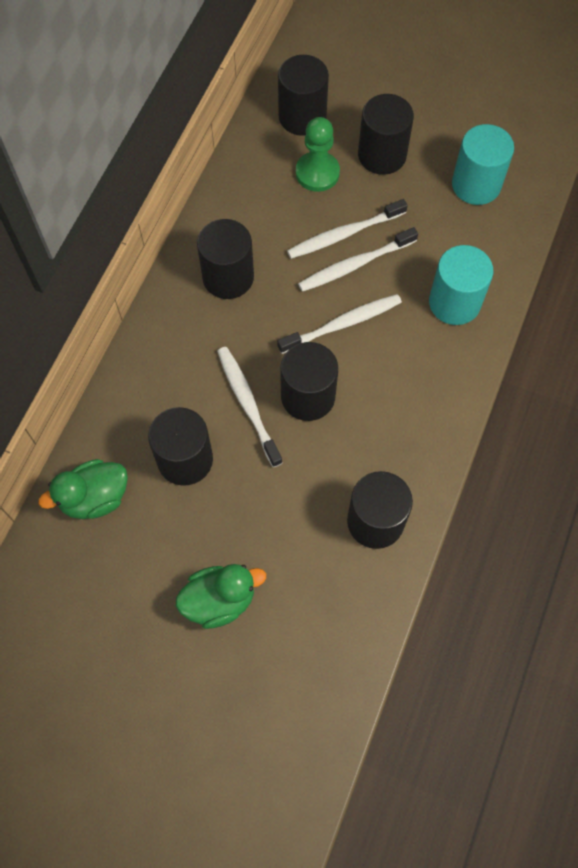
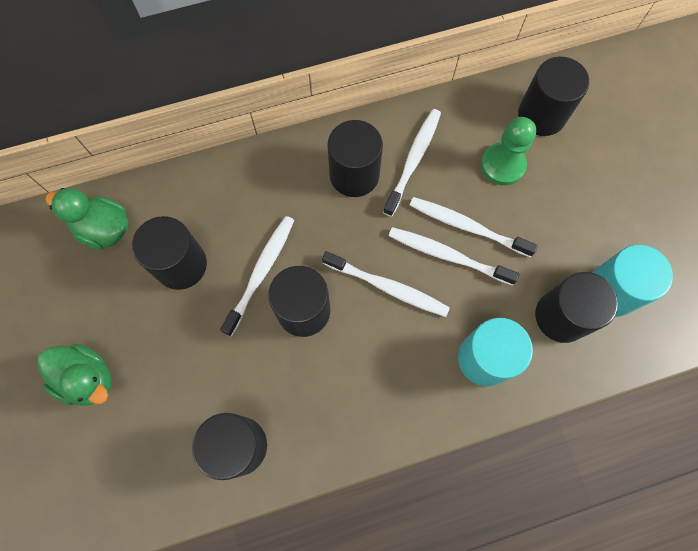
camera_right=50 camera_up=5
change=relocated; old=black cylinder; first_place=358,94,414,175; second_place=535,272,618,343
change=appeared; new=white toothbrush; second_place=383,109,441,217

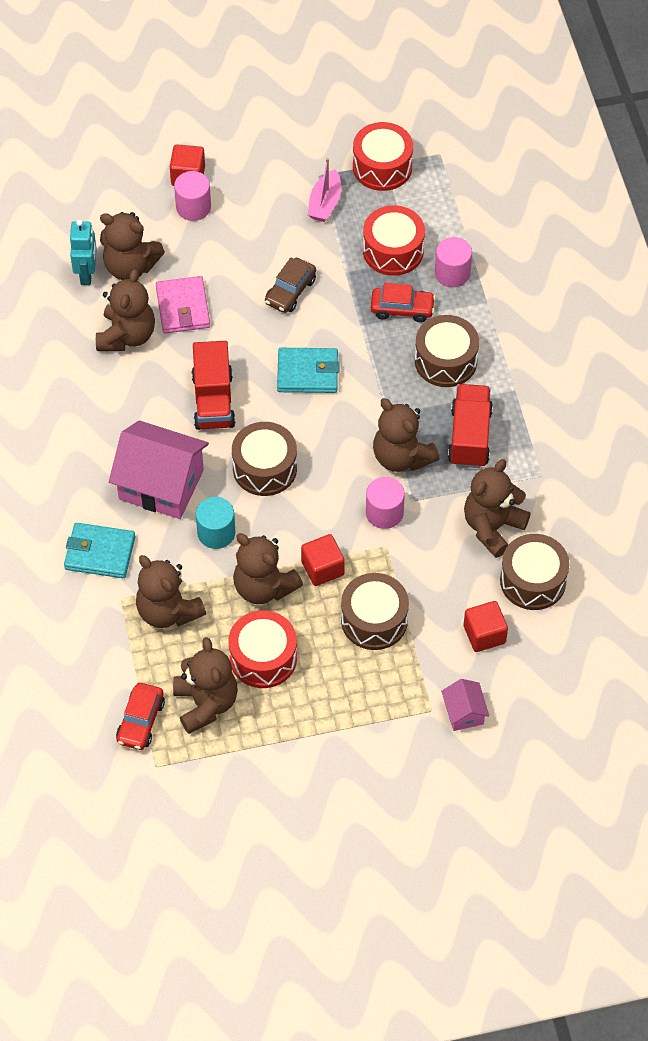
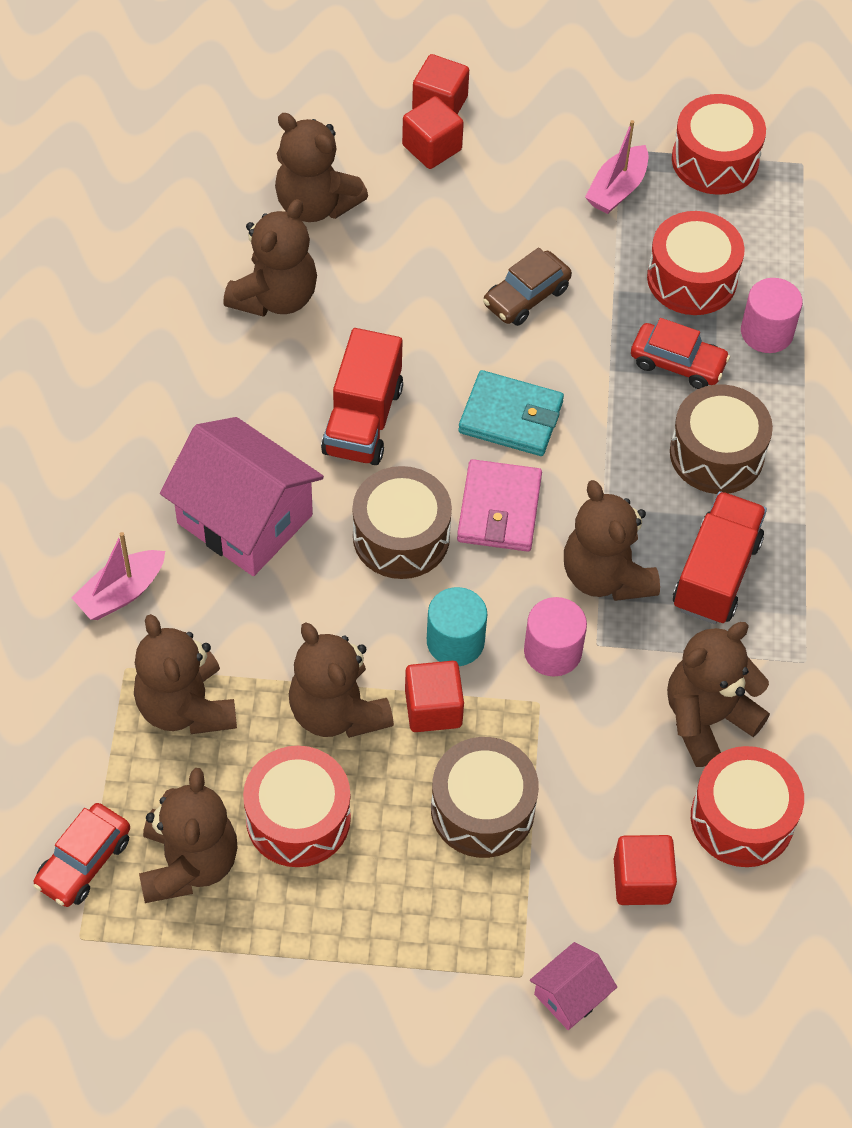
camera_right=15 camera_up=0
change=exchanged; old=pink cylinder; new=red cube; first_place=174,171,211,221; second_place=402,96,464,169
change=missing; old=turquoise robot; first_place=70,220,97,285
change=relocated; old=pink wallet; first_place=156,276,210,334; second_place=457,459,542,552
change=relocated; old=turquoise cylinder; first_place=196,497,235,549; second_place=427,587,487,666
change=exchanged; old=turquoise wallet; new=pink boat; first_place=64,523,135,578; second_place=71,532,165,620
change=colour; old=brown drum; new=red drum; first_place=500,534,569,610; second_place=691,746,804,867
change=spun; old=pink house; first_place=441,679,489,731; second_place=530,942,617,1030; degrees=45

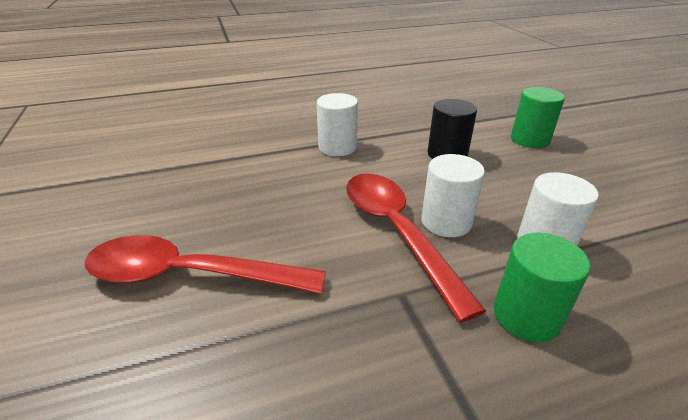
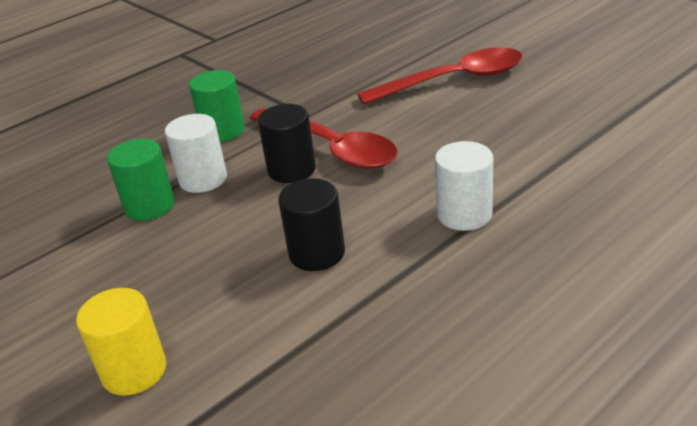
camera_right=160 camera_up=0
change=relocated; old=green cylinder; first_place=511,87,565,148; second_place=107,139,175,221
change=colour; old=white cylinder; new=black cylinder; first_place=421,154,485,237; second_place=258,104,316,183
change=appeared; new=yellow cylinder; second_place=76,288,166,396

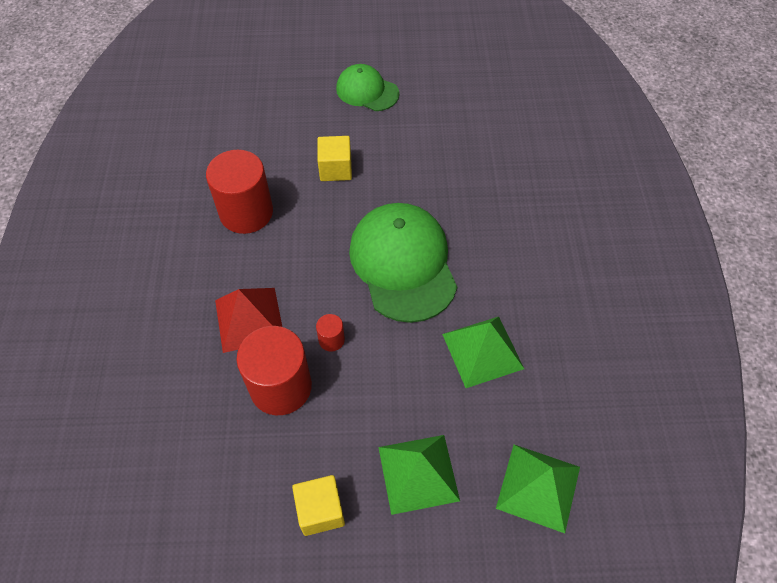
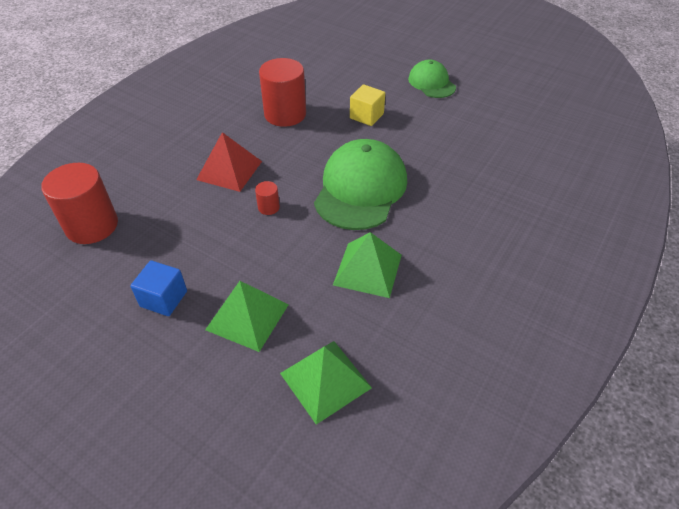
camera_right=35 camera_up=-10
change=relocated; old=red cylinder; first_place=236,326,312,415; second_place=41,163,118,244
change=colour; old=yellow cube; new=blue cube; first_place=292,475,345,536; second_place=130,260,187,316

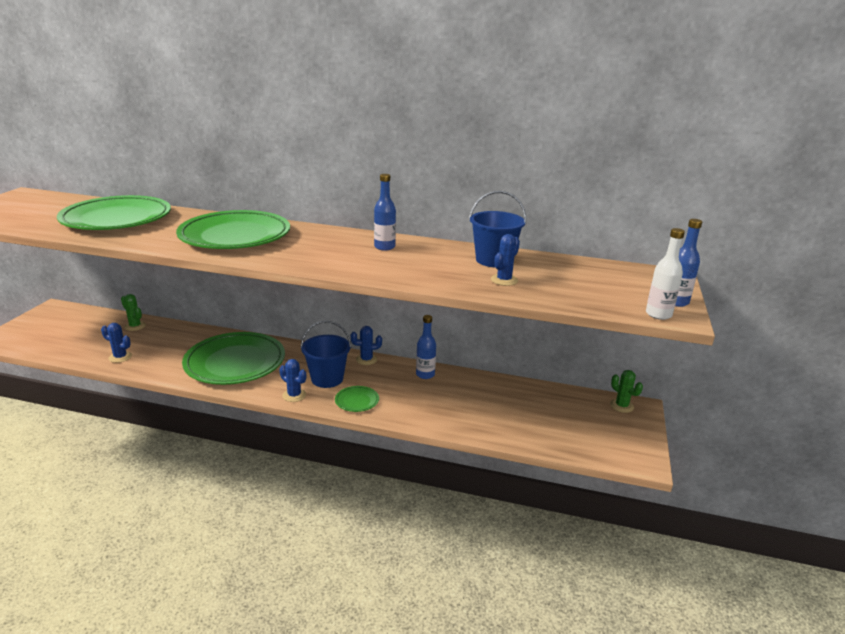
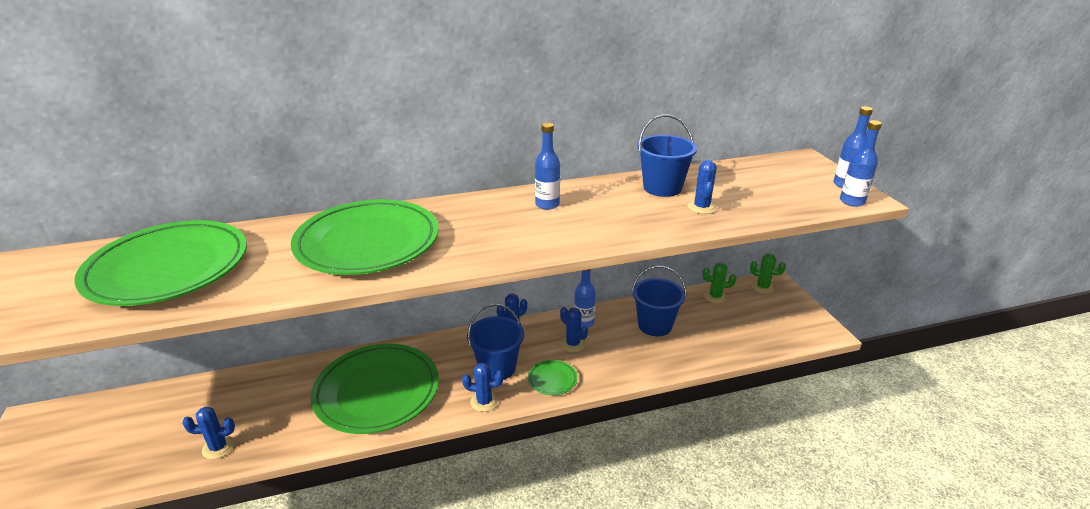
camera_right=-30 camera_up=5
change=colour; old=white bottle; new=blue bottle; first_place=646,228,685,320; second_place=840,120,882,207
change=relocated; old=green cactus; first_place=121,294,146,331; second_place=702,262,736,303
change=appeared; new=blue bucket; second_place=632,265,686,336
change=appeared; new=blue cactus; second_place=560,307,588,352

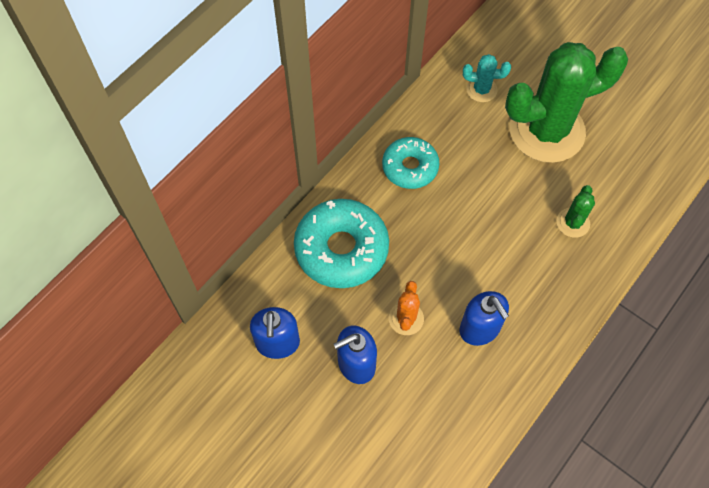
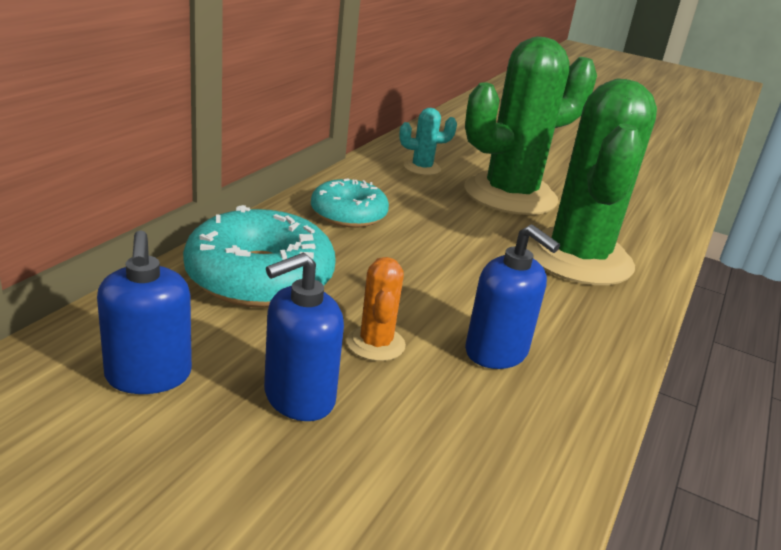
camera_right=-15 camera_up=-35
change=size; old=green cactus; first_place=557,185,595,238; second_place=526,78,657,285; factor=2.39

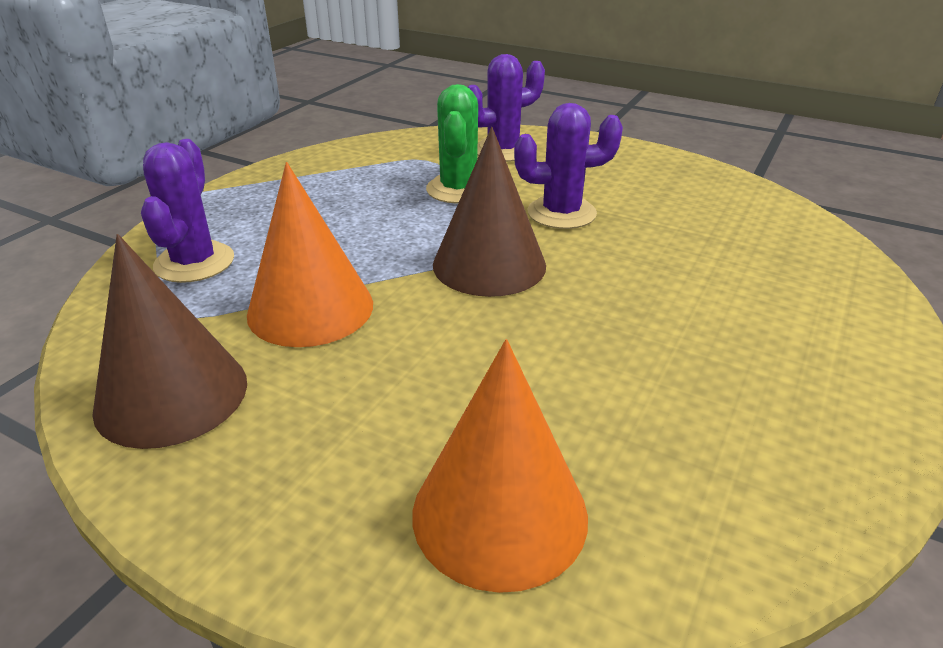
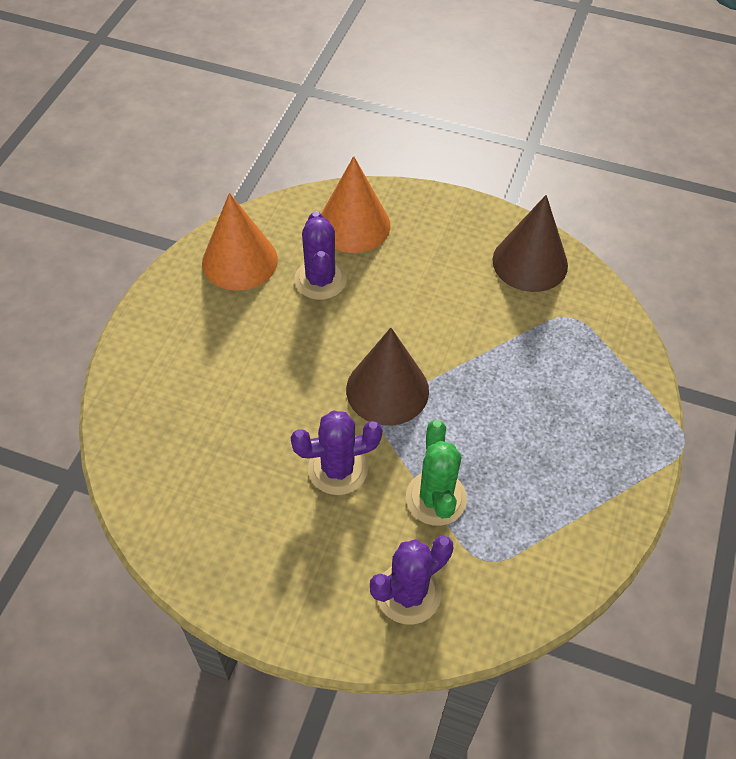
camera_right=170 camera_up=20
change=relocated; old=purple cactus; first_place=141,139,234,283; second_place=294,211,347,300
change=relocated; old=orange cone; first_place=247,162,373,347; second_place=202,193,278,290

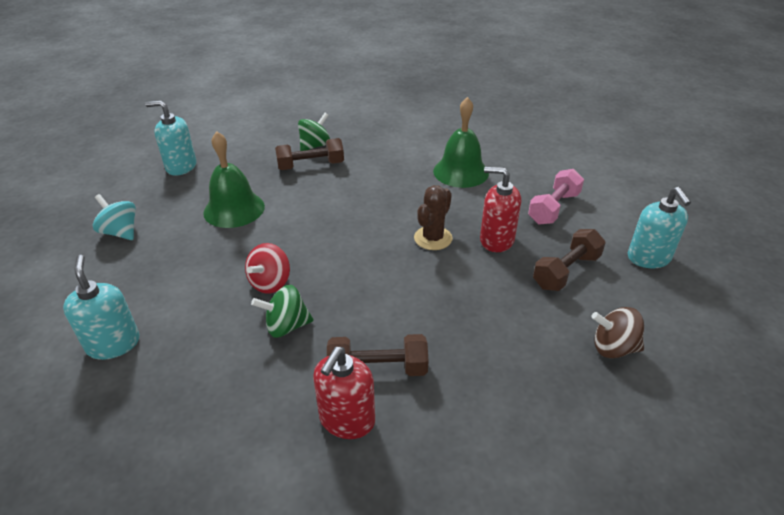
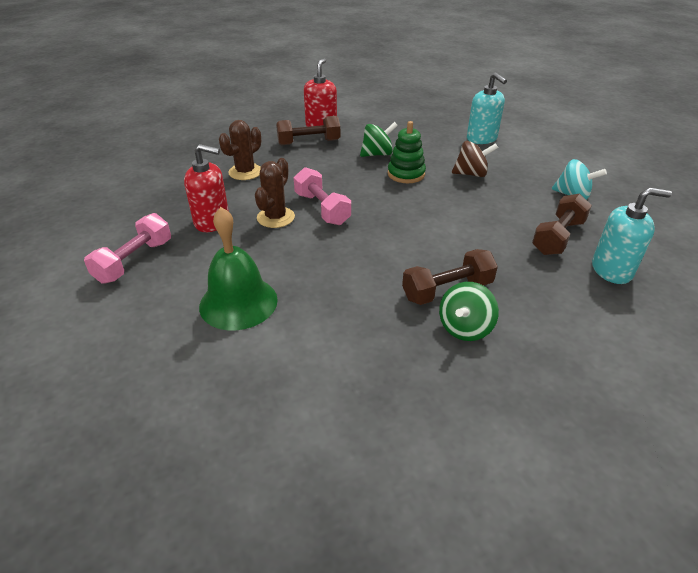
camera_right=170 camera_up=0
change=missing; old=green bell; first_place=203,131,265,228
change=missing; old=turquoise soap dispenser; first_place=628,187,691,268
change=relocated; old=brown dumbbell; first_place=533,229,606,291; second_place=532,194,592,255
change=exchanged; old=red spinning top; new=green stacking toy; first_place=245,243,290,294; second_place=388,121,426,183
change=relocated; old=brown spinning top; first_place=591,307,644,358; second_place=452,141,498,177
change=appeared; new=brown cactus; second_place=219,120,261,180
change=appeared; new=pink dumbbell; second_place=294,167,351,225

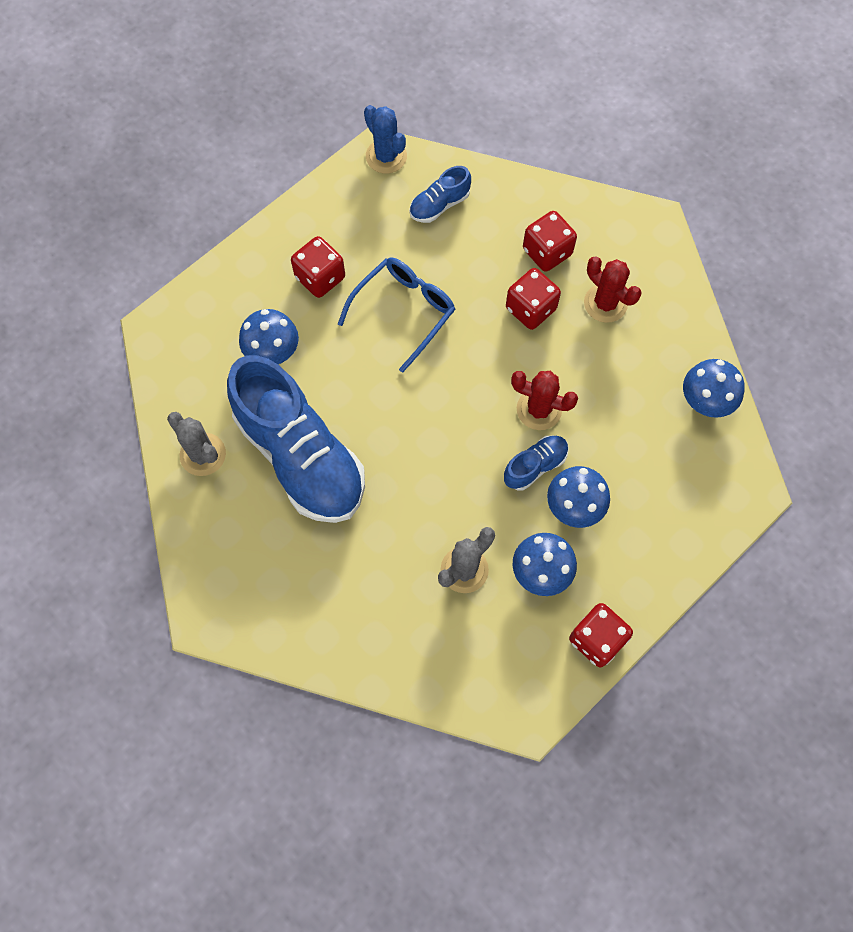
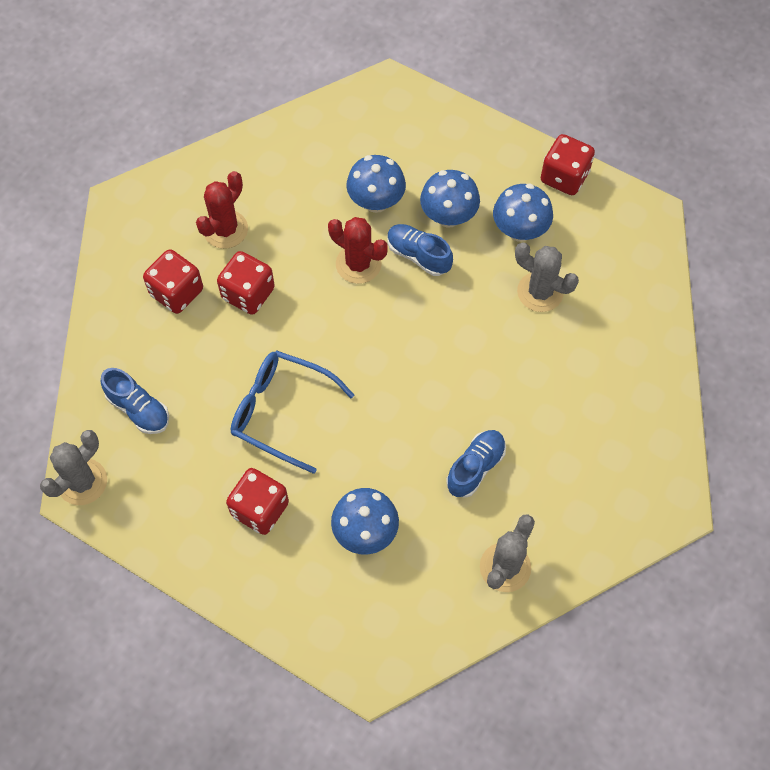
camera_right=-105 camera_up=-5
change=colour; old=blue cactus; new=grey cactus; first_place=364,105,407,174; second_place=40,430,107,505
change=size; old=blue shoe; first_place=227,355,365,523; second_place=446,430,506,498; factor=0.43
change=relocated; old=blue mushroom; first_place=683,359,745,418; second_place=346,155,406,213
change=spun; old=red cactus; first_place=511,371,578,430; second_place=328,217,388,284; degrees=-60

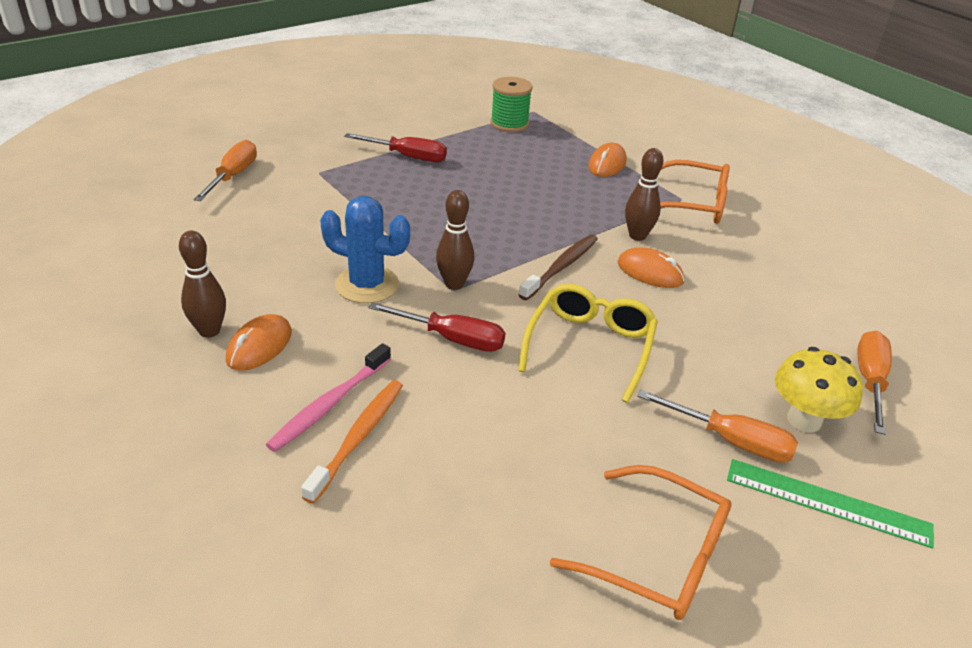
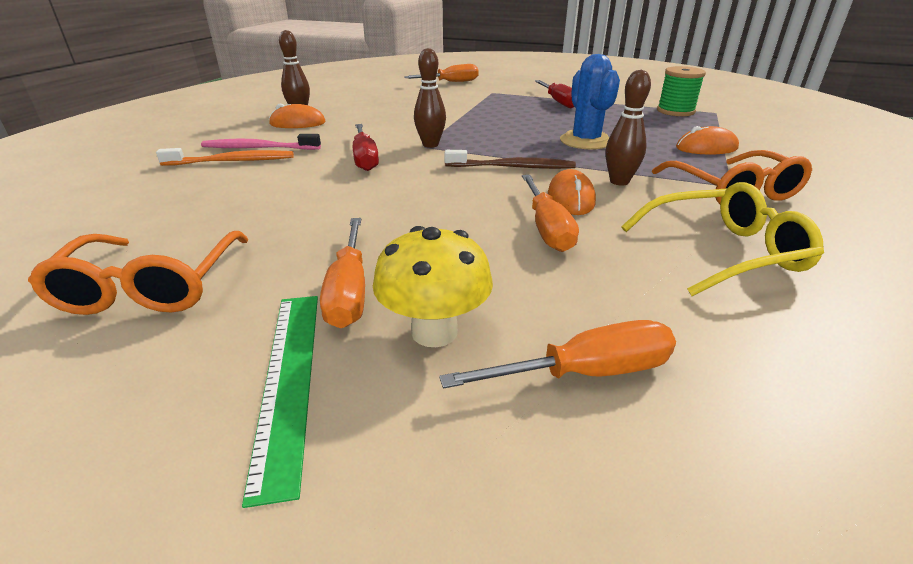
camera_right=60 camera_up=-5
change=relocated; old=blue cactus; first_place=320,196,410,303; second_place=560,54,620,150
change=relocated; old=yellow glasses; first_place=518,284,658,403; second_place=621,182,824,296
change=appeared; new=orange screwdriver; second_place=522,175,579,252

